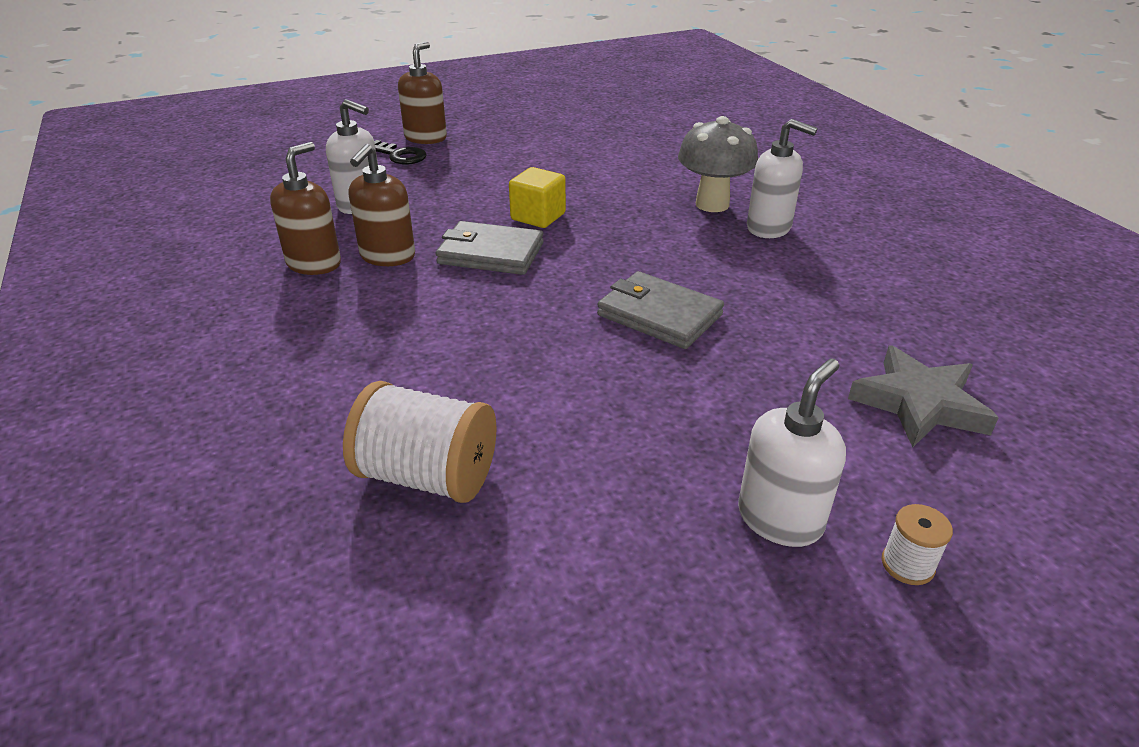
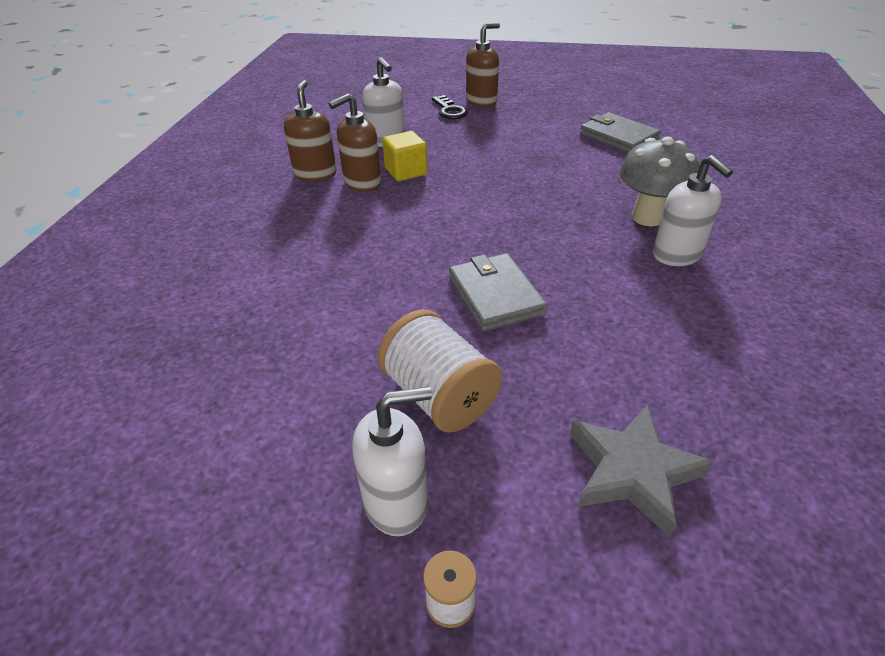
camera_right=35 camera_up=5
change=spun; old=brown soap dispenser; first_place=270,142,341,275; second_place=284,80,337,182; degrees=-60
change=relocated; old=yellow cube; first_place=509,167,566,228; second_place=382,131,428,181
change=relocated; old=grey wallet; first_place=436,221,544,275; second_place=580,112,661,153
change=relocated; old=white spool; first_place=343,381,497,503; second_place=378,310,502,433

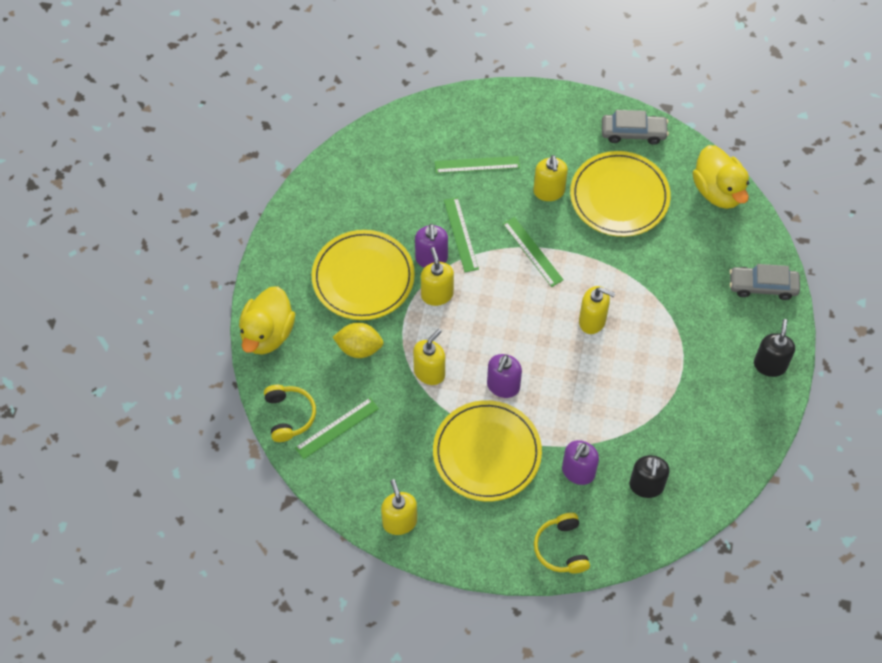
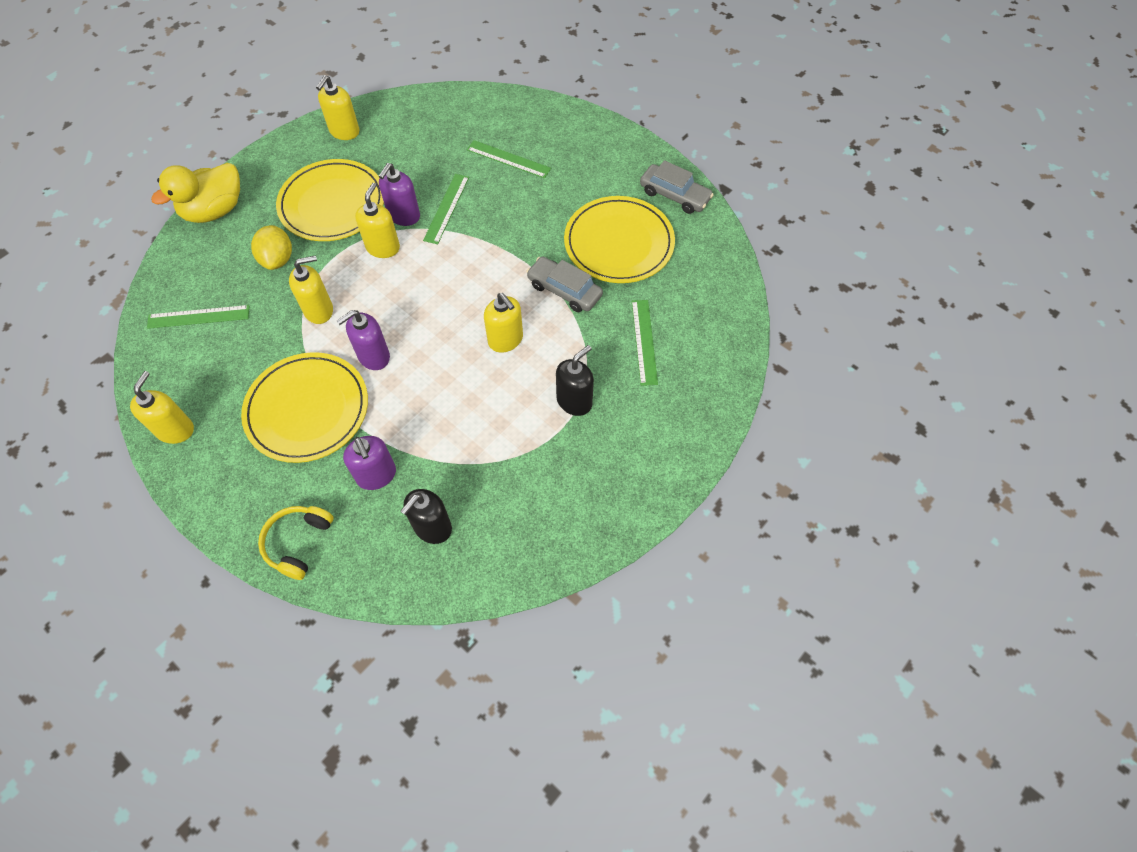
camera_right=30 camera_up=0
change=missing; old=yellow duck; first_place=693,145,749,209
change=relocated; old=yellow soap dispenser; first_place=533,155,568,201; second_place=316,75,359,140
change=relocated; old=green ruler; first_place=503,217,564,287; second_place=632,300,658,386
change=relocated; old=grey car; first_place=729,264,800,300; second_place=526,256,603,312
change=relocated; old=black soap dispenser; first_place=754,319,795,377; second_place=556,345,594,416
change=spun; old=yellow lemon; first_place=333,323,384,358; second_place=251,225,292,270; degrees=45
change=missing; old=yellow headphones; first_place=264,385,316,442
change=spun; old=purple soap dispenser; first_place=562,440,599,485; second_place=343,436,396,490; degrees=-90

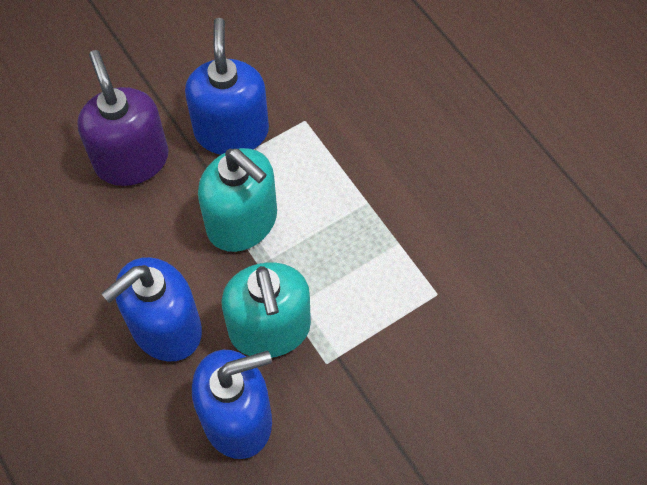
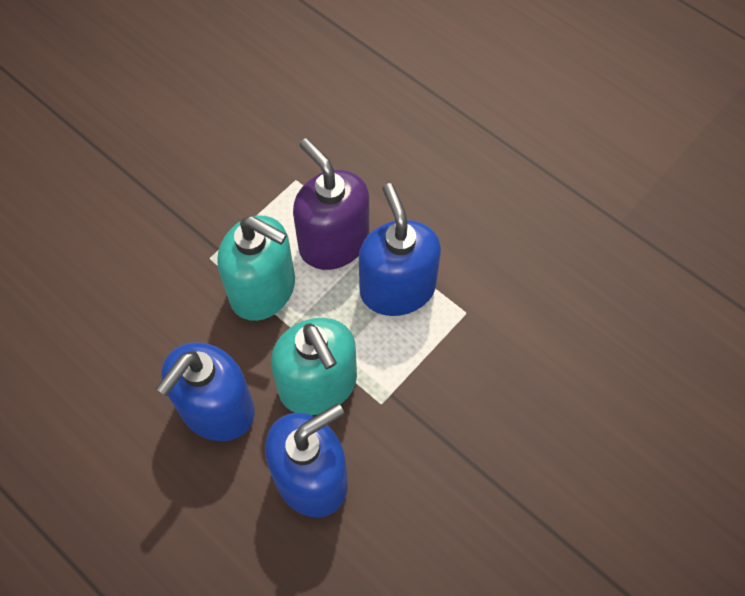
camera_right=-15 camera_up=0
change=relocated; old=blue soap dispenser; first_place=185,18,269,155; second_place=359,183,441,316
change=relocated; old=purple soap dispenser; first_place=77,50,169,186; second_place=293,138,369,270

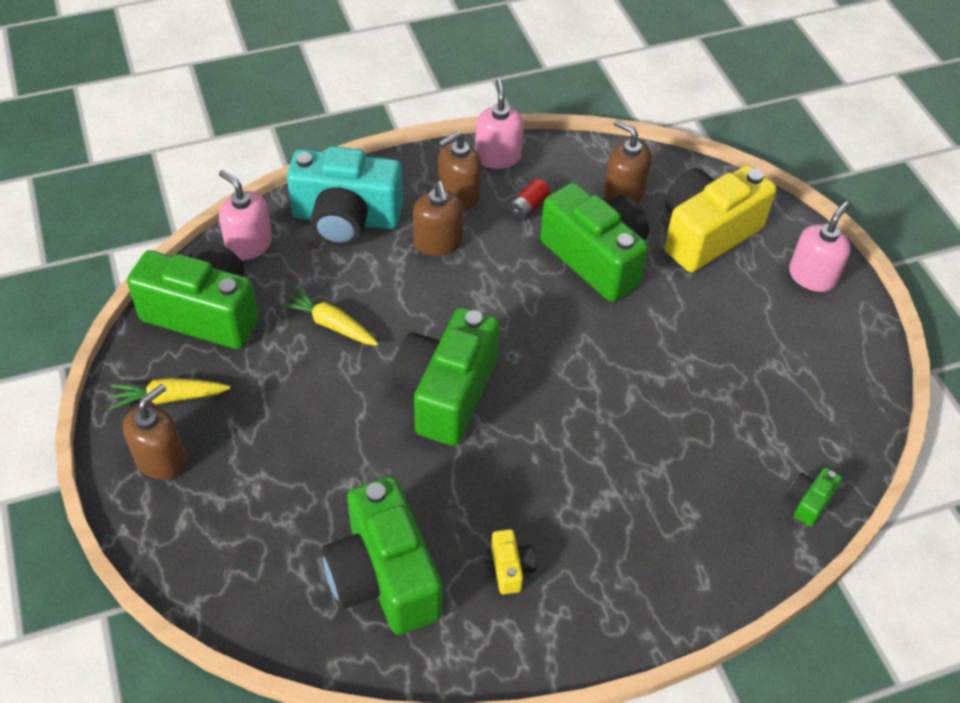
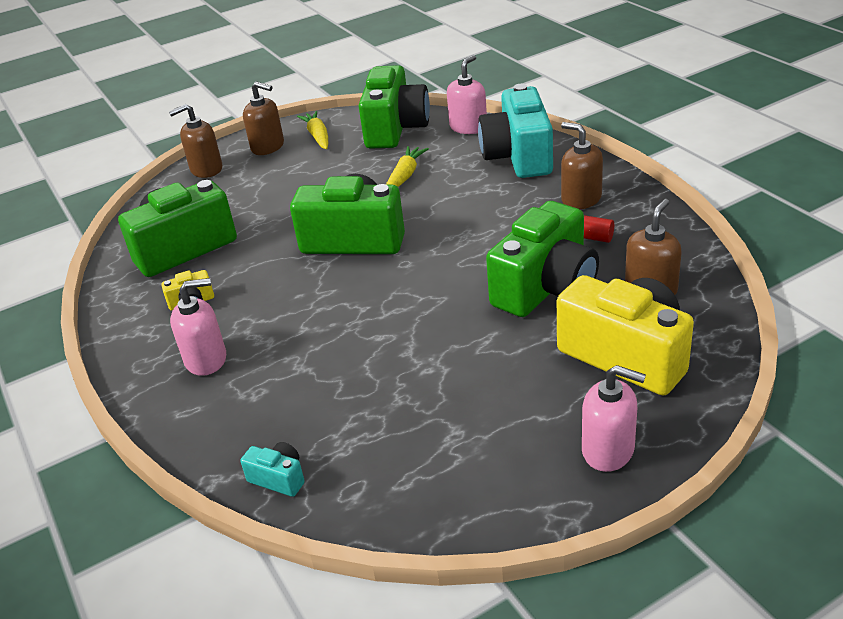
camera_right=85 camera_up=-15
change=relocated; old=pink soap dispenser; first_place=475,79,524,169; second_place=170,278,226,376
change=relocated; old=brown soap dispenser; first_place=413,181,464,256; second_place=169,104,222,178
change=colour; old=green camera; new=turquoise camera; first_place=788,468,842,527; second_place=240,442,305,497

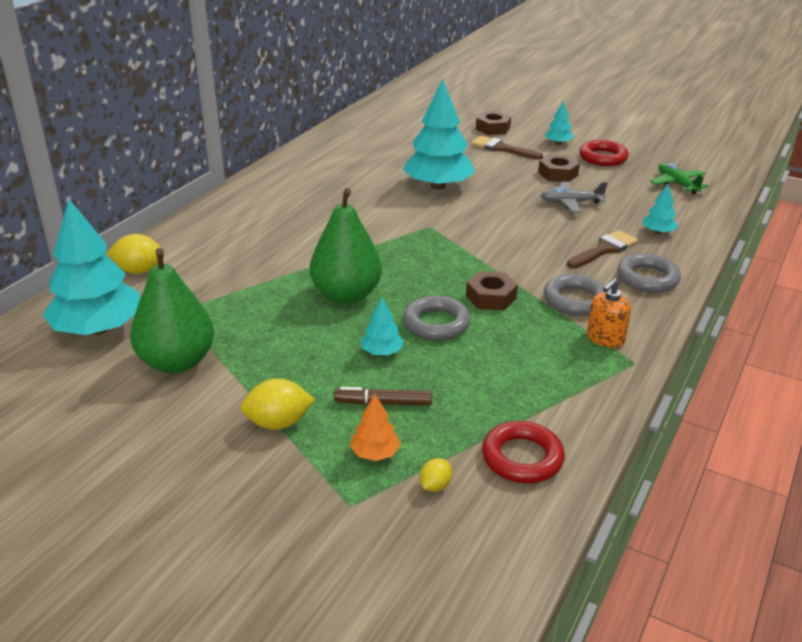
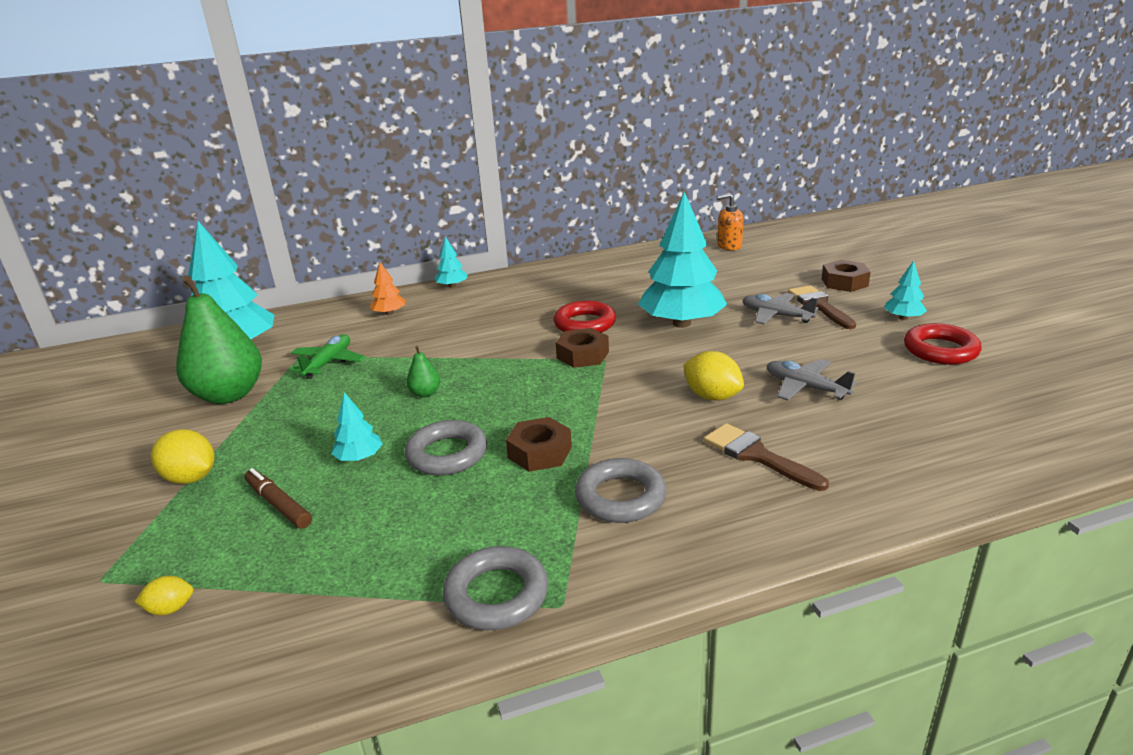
camera_right=45 camera_up=-5
change=relocated; old=brown nut; first_place=538,154,580,182; second_place=556,328,609,368
change=relocated; old=green plane; first_place=650,163,709,195; second_place=290,334,365,379
change=relocated; old=turquoise tree; first_place=643,184,678,234; second_place=434,237,468,288
change=size; old=green pear; first_place=310,188,382,304; second_place=407,346,440,398; factor=0.41
change=spun; old=brown brush; first_place=567,230,638,268; second_place=704,423,829,491; degrees=-135
change=relocated; old=yellow lemon; first_place=107,234,165,274; second_place=683,351,744,401
change=relocated; old=grey ring; first_place=617,253,681,293; second_place=443,546,548,630
change=relocated; old=orange soap dispenser; first_place=587,278,631,348; second_place=717,193,744,250
change=relocated; old=orange tree; first_place=350,394,401,461; second_place=369,262,405,315
change=relocated; old=red ring; first_place=482,421,565,483; second_place=554,301,616,333
change=appeared; new=grey plane; second_place=743,293,819,324

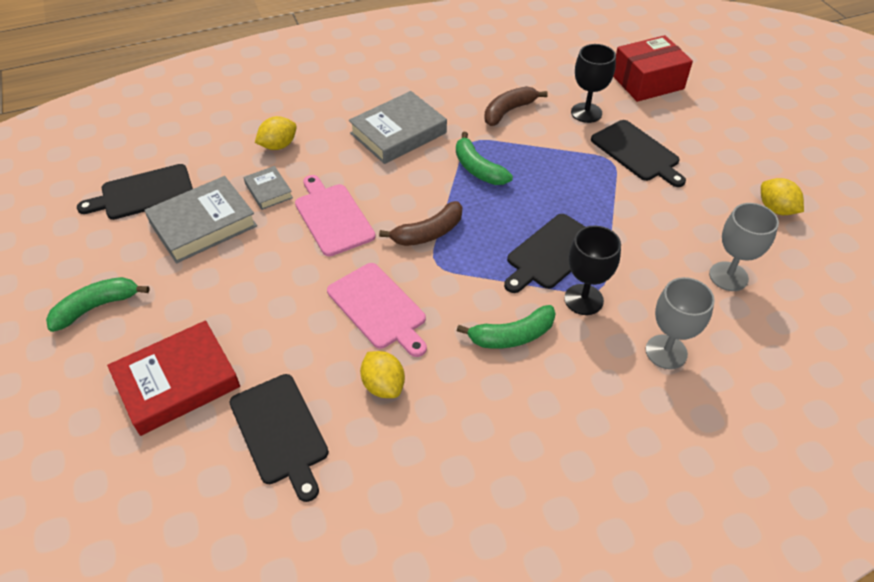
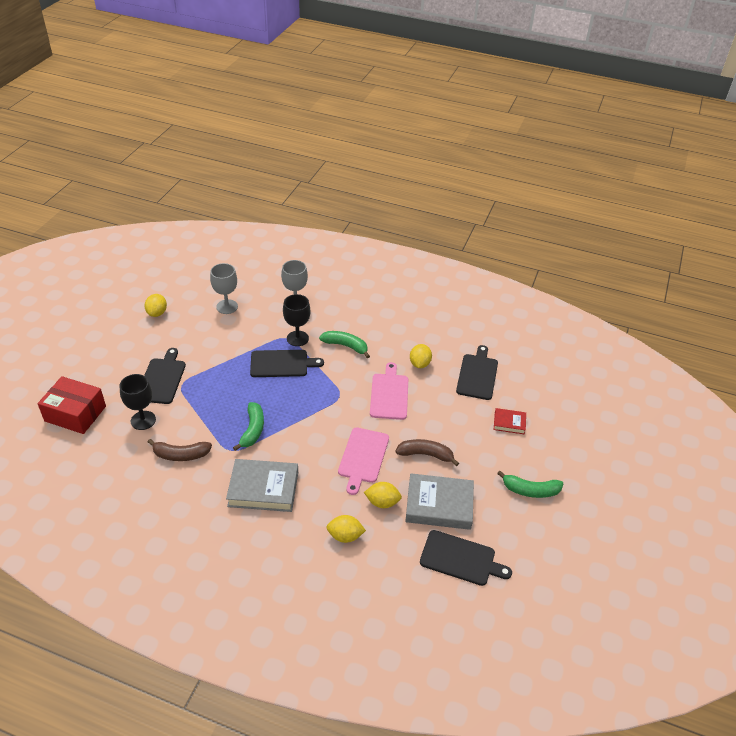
camera_right=-140 camera_up=-5
change=exchanged; old=grey book; new=yellow lemon; first_place=244,166,293,210; second_place=364,482,402,508
change=relocated; old=brown banana; first_place=379,201,462,246; second_place=395,439,459,466
change=size; old=red book; first_place=107,320,240,436; second_place=494,408,526,434; factor=0.52

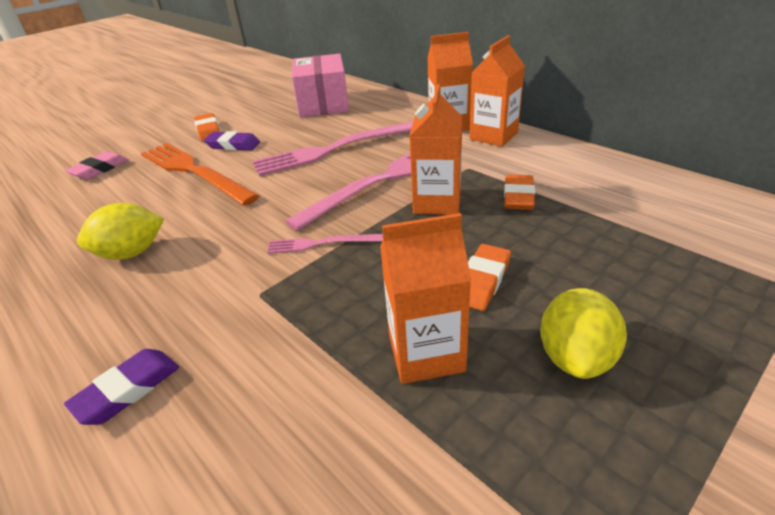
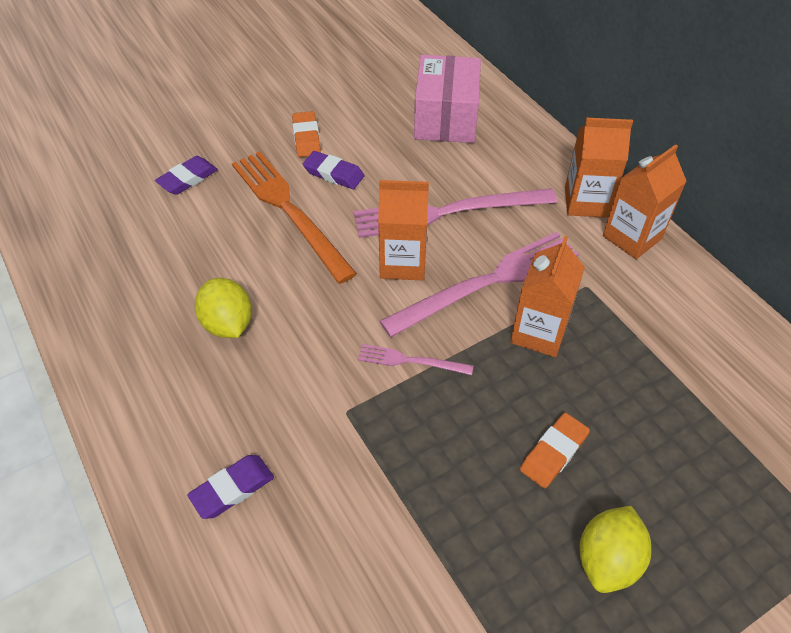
camera_right=10 camera_up=15
change=colour; old=pink eraser; new=purple eraser; first_place=65,151,128,180; second_place=155,156,218,195
change=missing; old=orange eraser; first_place=504,174,535,210
change=spun; old=yellow lemon; first_place=77,203,164,260; second_place=195,278,252,338; degrees=75
change=relocated; old=orange carton; first_place=380,213,471,384; second_place=378,180,429,280

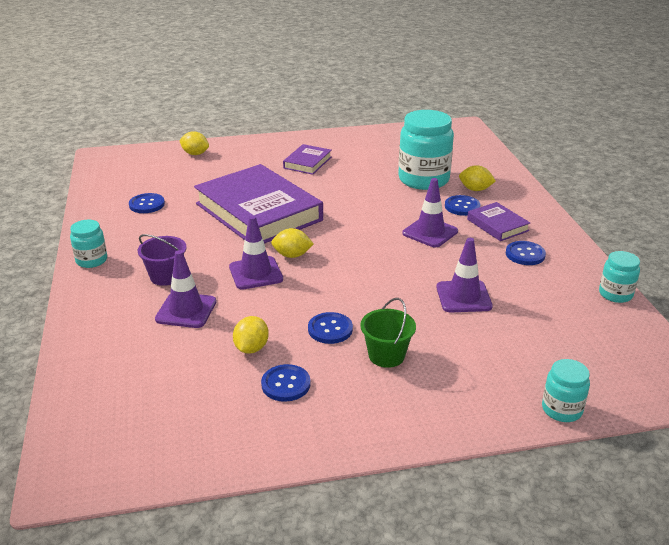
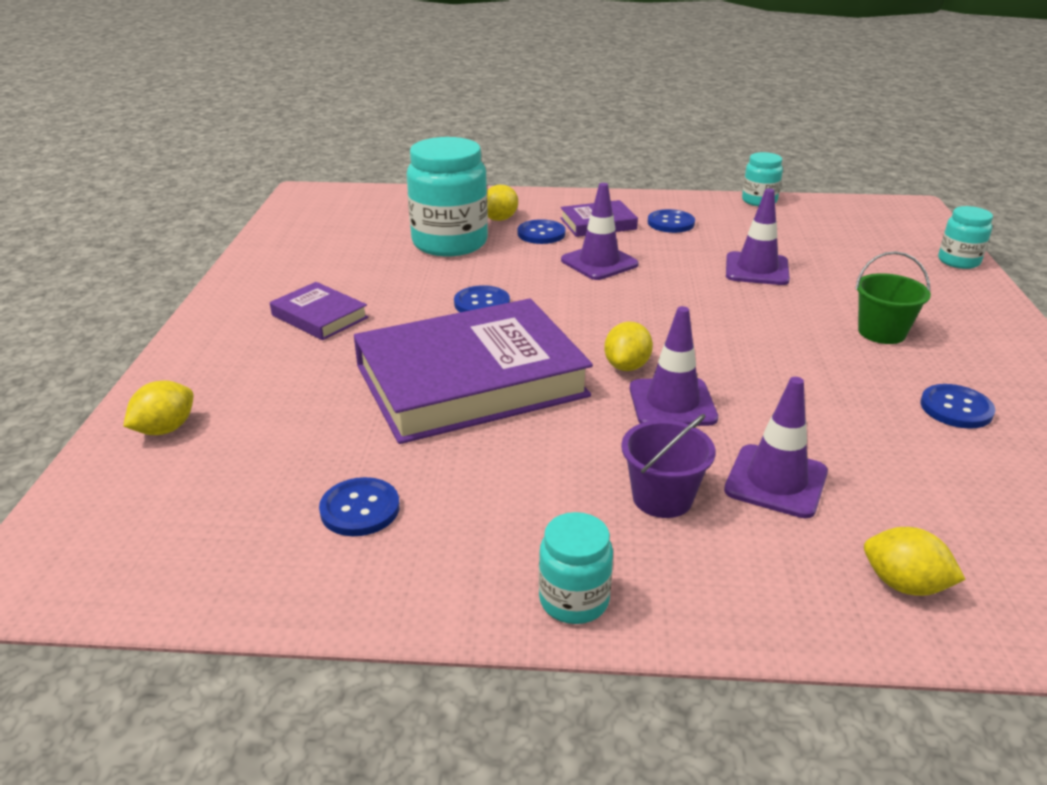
camera_right=-75 camera_up=0
change=relocated; old=blue button; first_place=308,312,353,344; second_place=454,285,510,312
change=relocated; old=yellow lemon; first_place=233,316,269,354; second_place=864,527,966,596

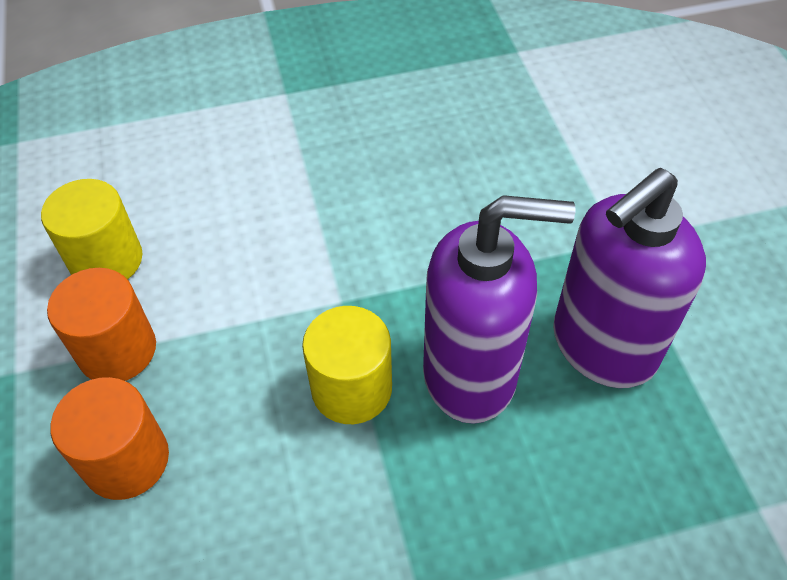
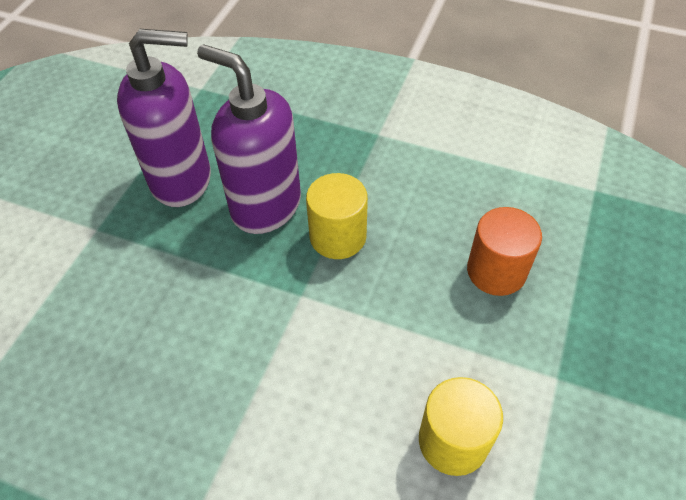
camera_right=-145 camera_up=0
change=missing; old=orange cylinder; first_place=47,268,156,381

